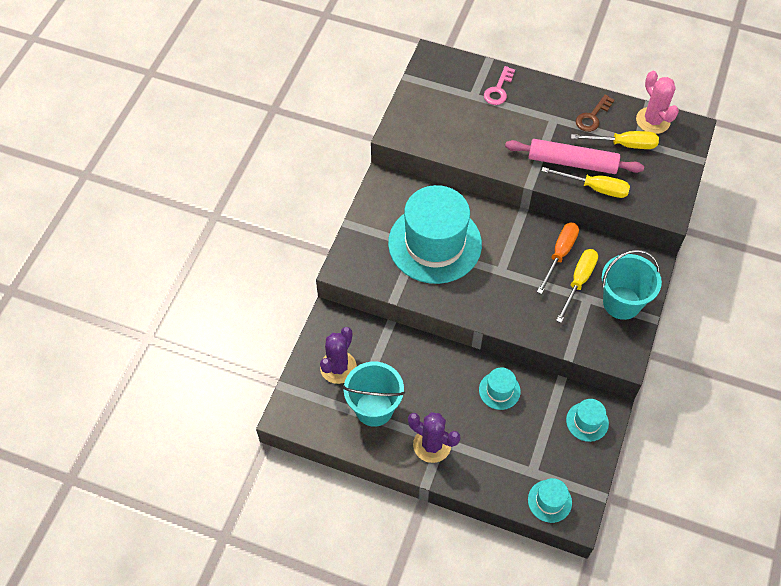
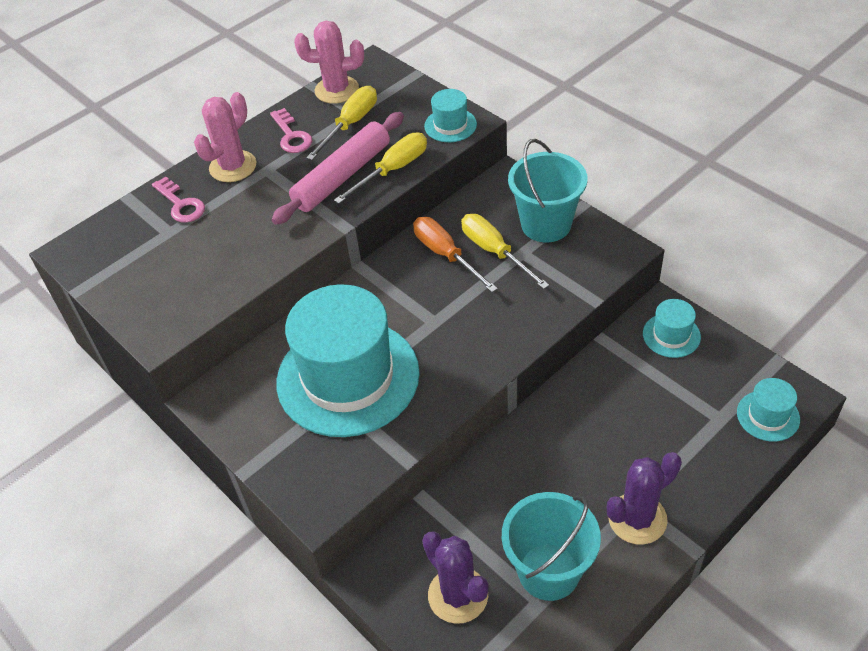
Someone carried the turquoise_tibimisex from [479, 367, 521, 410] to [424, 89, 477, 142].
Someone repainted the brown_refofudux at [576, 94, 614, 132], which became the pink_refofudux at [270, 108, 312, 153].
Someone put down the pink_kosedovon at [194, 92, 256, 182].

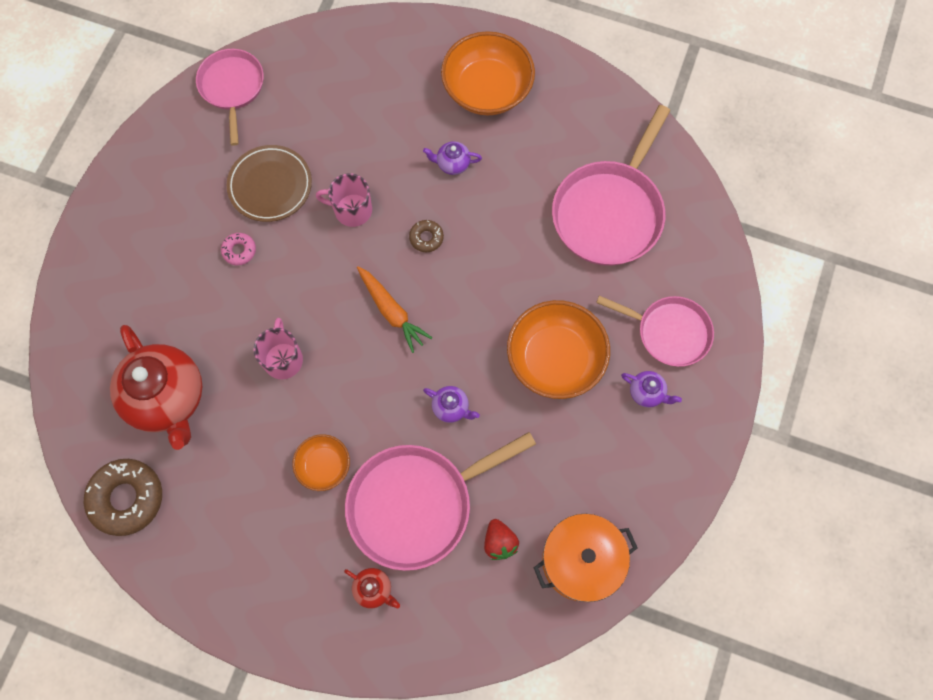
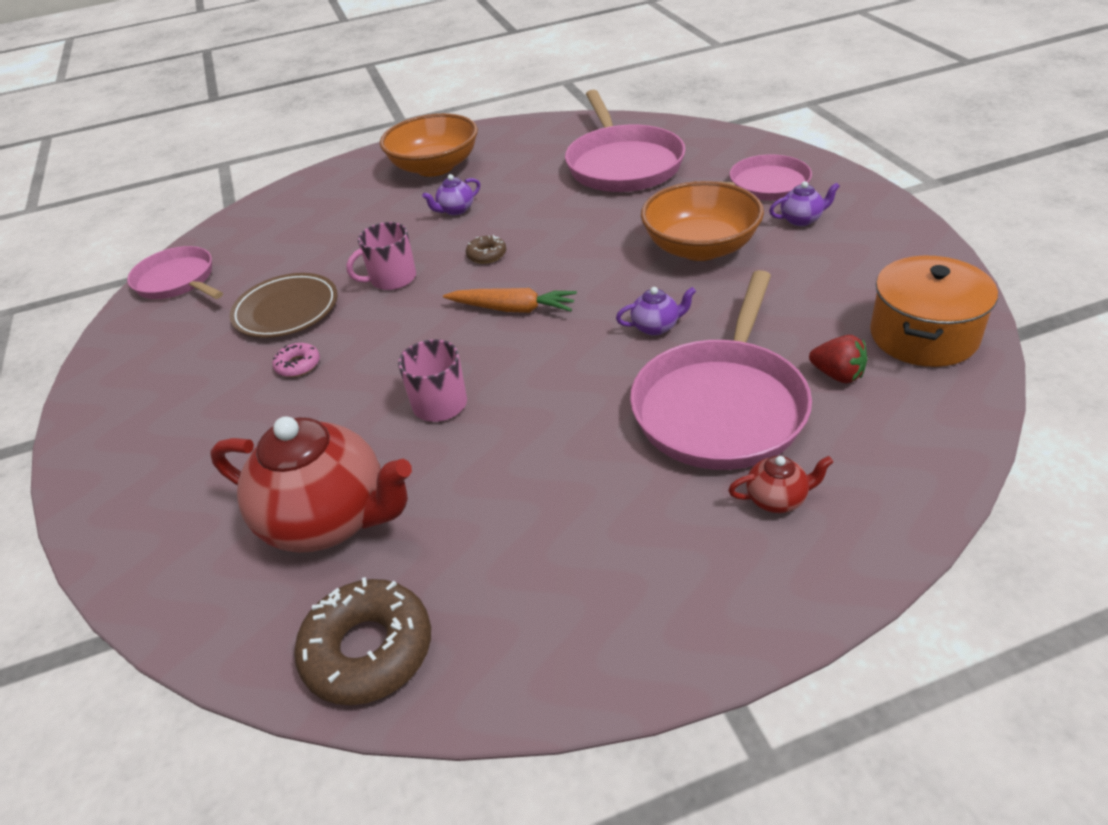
Someone took away the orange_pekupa at [292, 434, 350, 491].

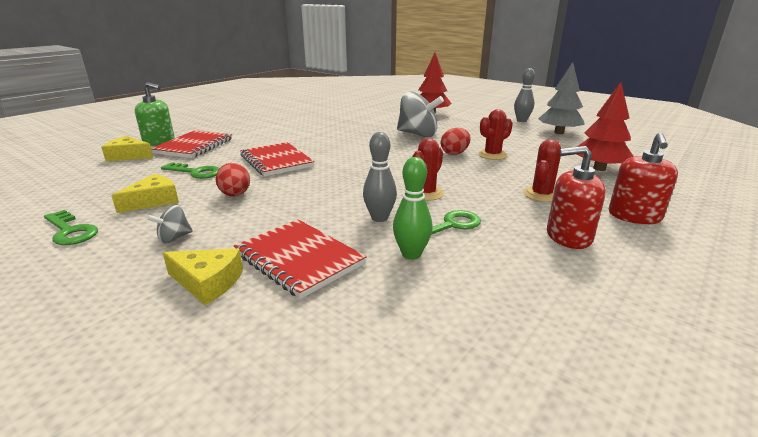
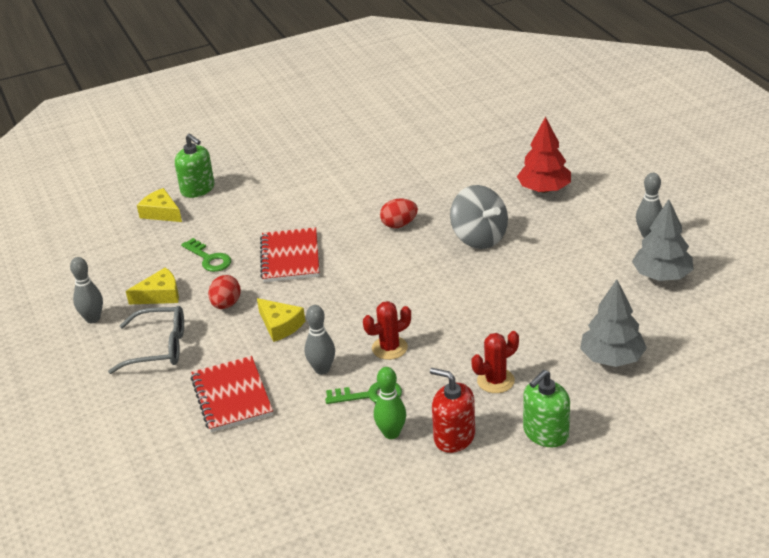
Someone swapped the green_refofudux at [44, 210, 98, 245] for the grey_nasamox at [70, 257, 103, 323].
Someone swapped the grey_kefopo at [147, 205, 193, 244] for the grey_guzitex at [108, 306, 184, 374].
Someone took away the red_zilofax at [151, 130, 232, 158].
Someone carried the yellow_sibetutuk from [163, 248, 243, 305] to [257, 298, 305, 342].
Someone carried the green_nasamox from [393, 157, 433, 260] to [374, 367, 406, 439].
Someone carried the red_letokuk from [441, 128, 471, 155] to [380, 198, 418, 228].
Someone took away the red_kosedovon at [478, 109, 513, 160].
Someone repainted the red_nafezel at [577, 82, 634, 171], which became the grey_nafezel at [580, 279, 647, 367].
Someone repainted the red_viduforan at [609, 133, 678, 224], which became the green_viduforan at [523, 370, 570, 447].

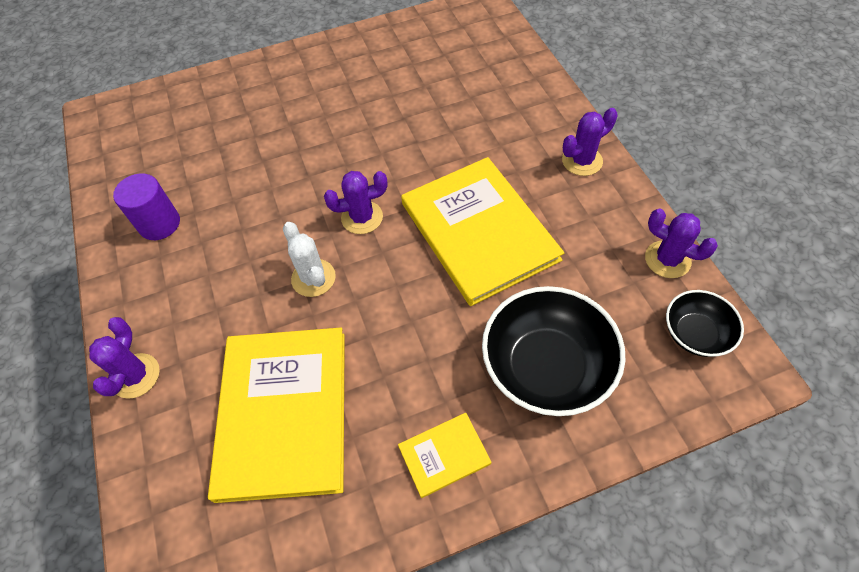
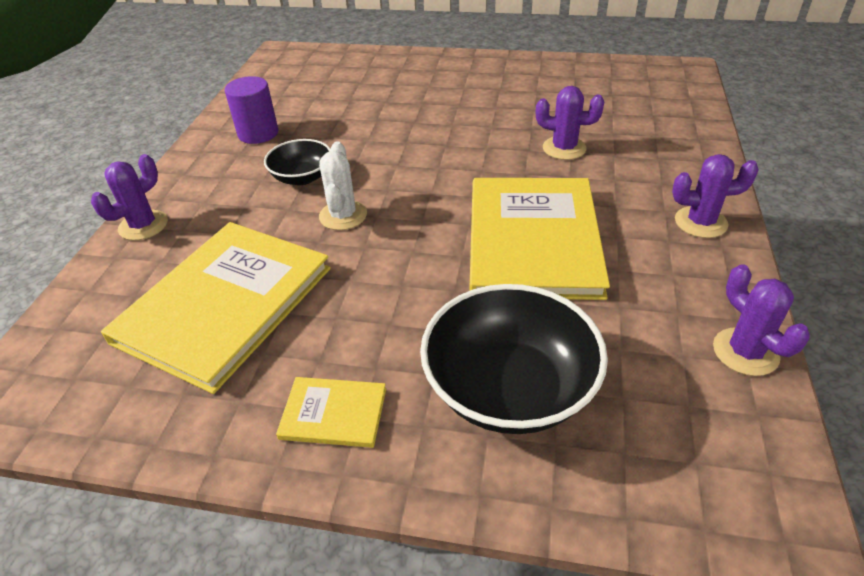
Someone carried the purple_kosedovon from [324, 171, 388, 234] to [536, 86, 604, 160].
Someone carried the black_pekupa from [666, 290, 744, 357] to [264, 139, 330, 185].

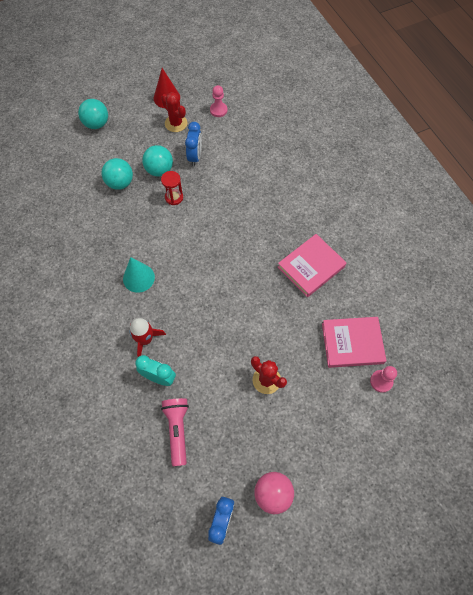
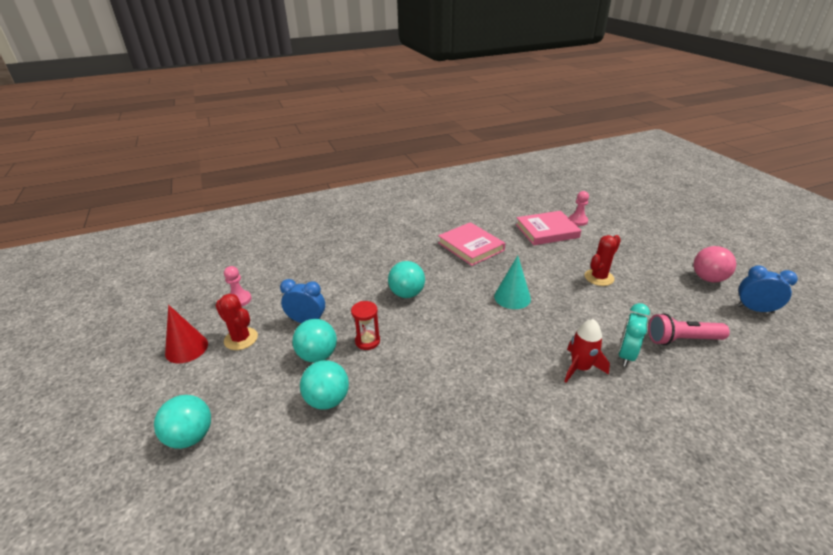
Someone carried the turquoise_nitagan from [123, 257, 155, 293] to [494, 256, 531, 309].
Someone rotated the red_kosedovon at [161, 92, 187, 132] by 75 degrees clockwise.
Someone rotated the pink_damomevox at [322, 317, 387, 368] by 75 degrees clockwise.
Someone put down the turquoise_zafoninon at [388, 261, 425, 298].

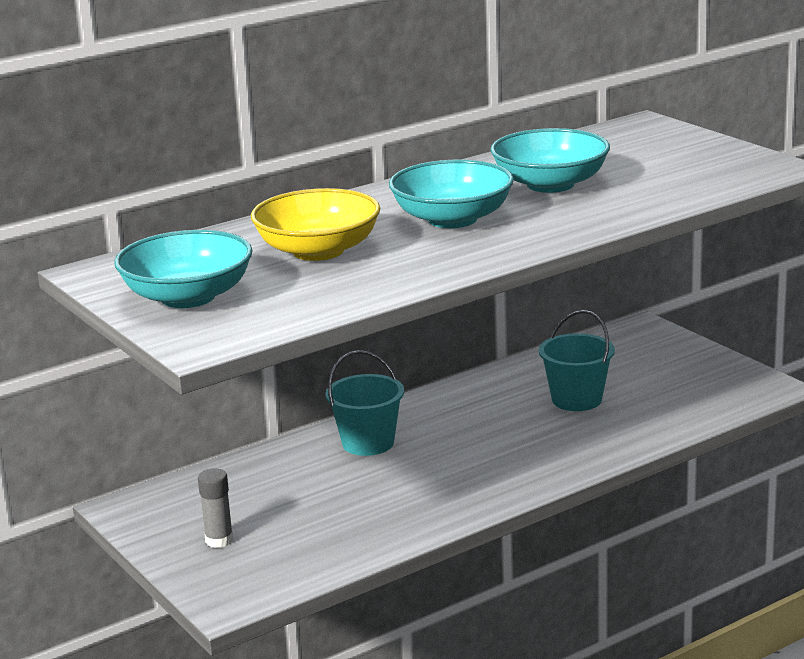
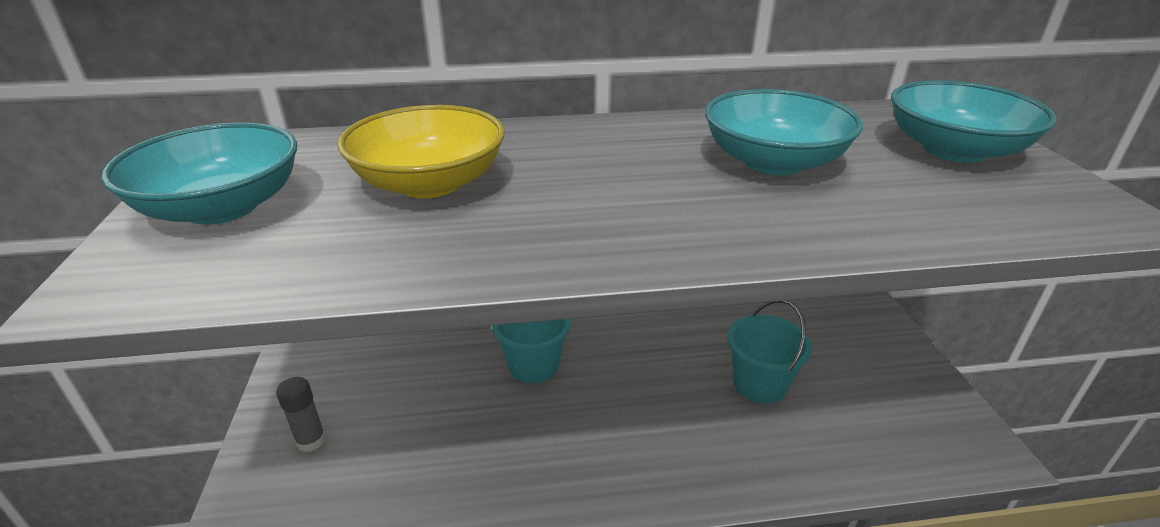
Someone carried the turquoise_pekupa from [389, 160, 514, 228] to [891, 80, 1057, 163].

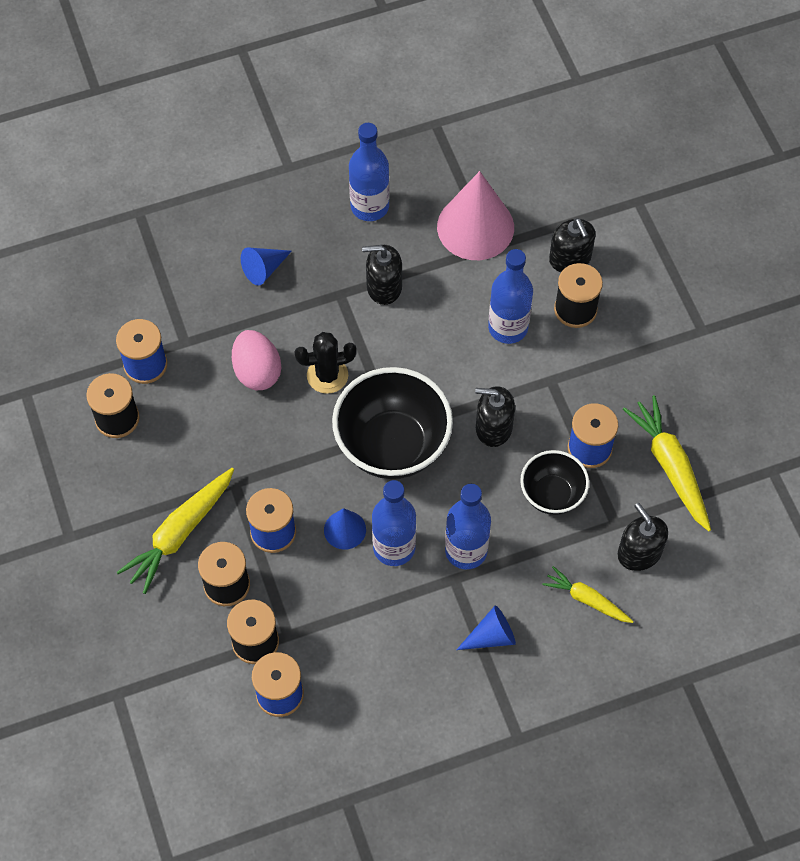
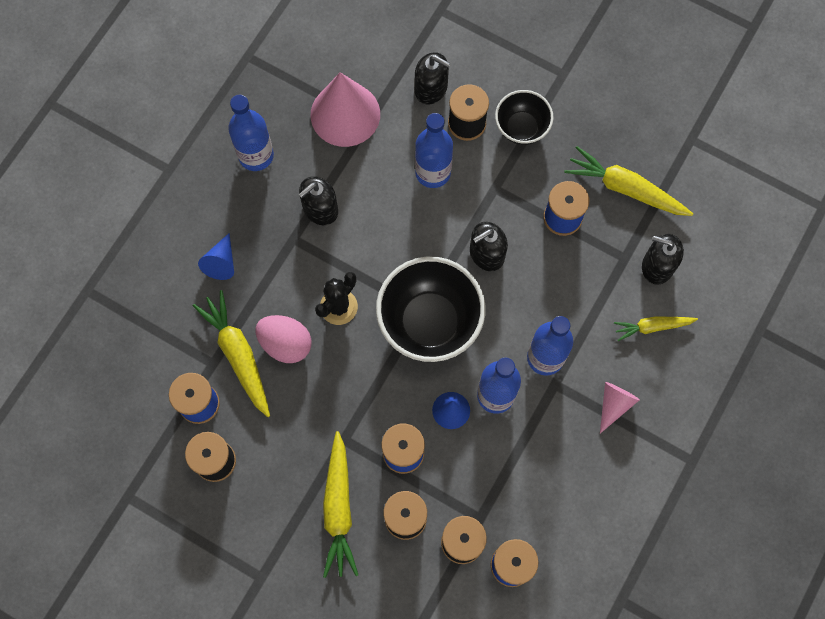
Someone repainted the blue_nitagan at [456, 605, 516, 650], which became the pink_nitagan at [600, 382, 640, 433].
Someone carried the black_pekupa from [520, 450, 589, 515] to [495, 90, 553, 145].
Someone put down the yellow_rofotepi at [193, 290, 270, 417].

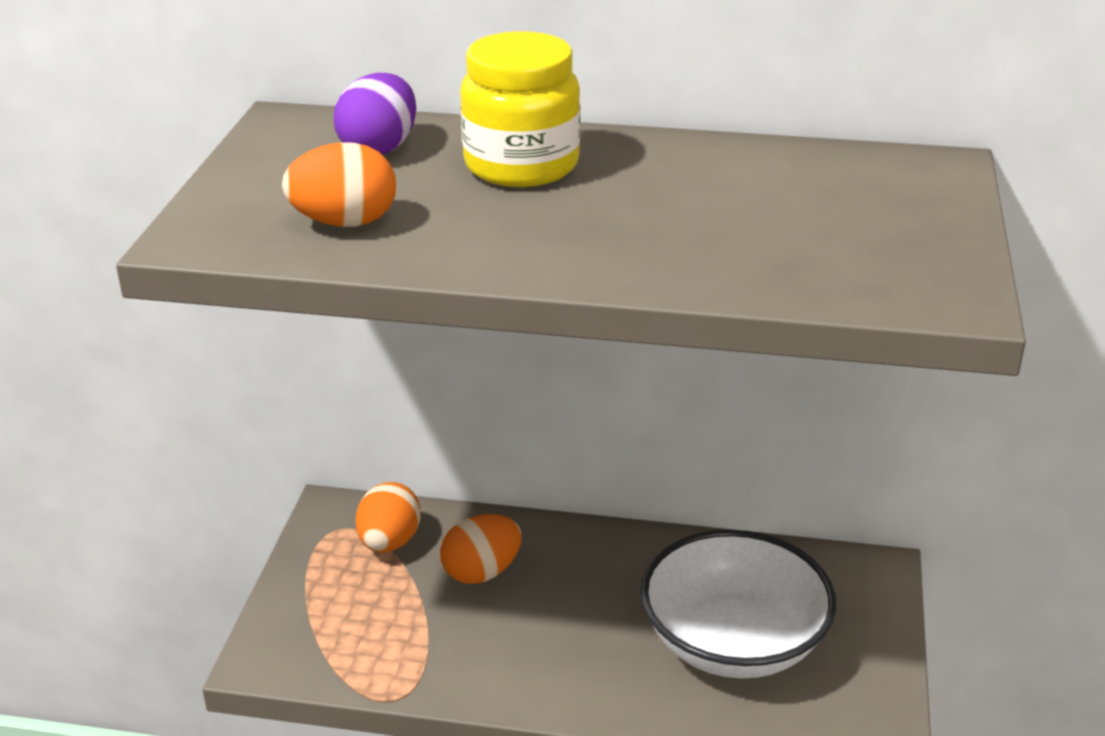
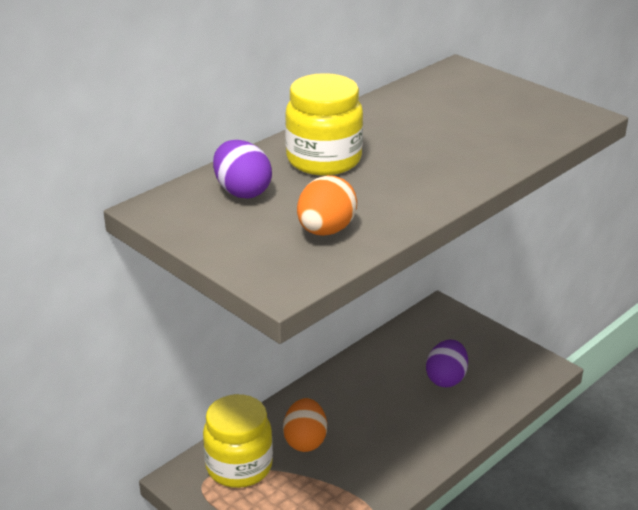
Someone swapped the orange_letokuk at [356, 482, 421, 552] for the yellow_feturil at [203, 394, 273, 488].
Someone swapped the white_pekupa at [641, 530, 836, 678] for the purple_letokuk at [426, 339, 468, 387].

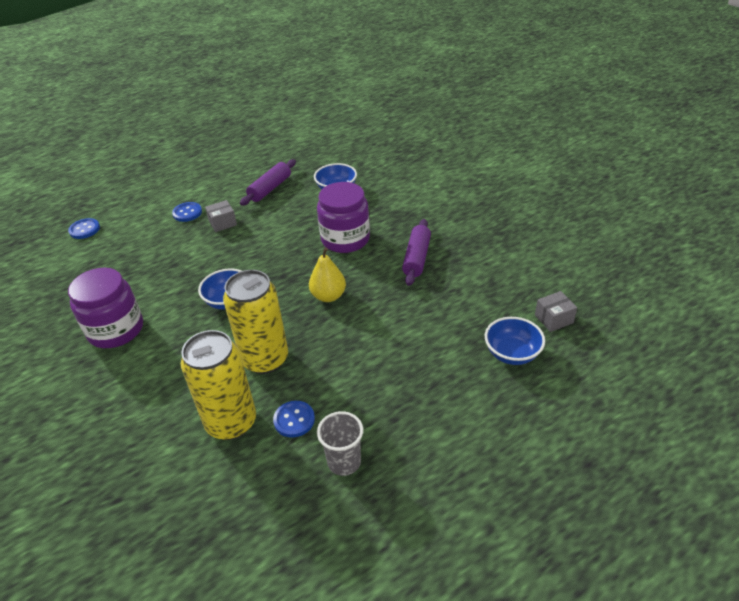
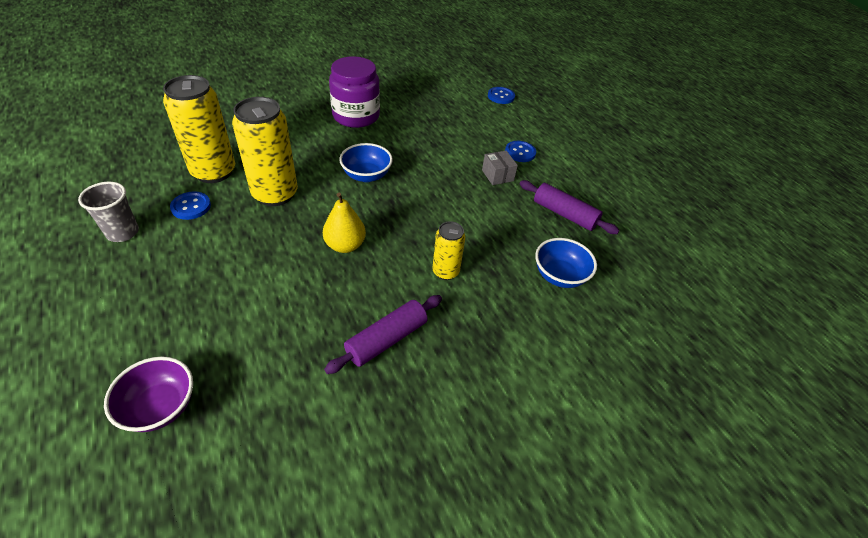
Someone swapped the purple_feturil at [317, 182, 370, 253] for the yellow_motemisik at [433, 221, 465, 280].
Someone rotated the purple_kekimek at [402, 219, 431, 286] by 60 degrees counterclockwise.
Someone repainted the blue_pekupa at [485, 317, 545, 365], which became the purple_pekupa at [104, 356, 193, 432].
Someone took away the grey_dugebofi at [535, 291, 577, 332].

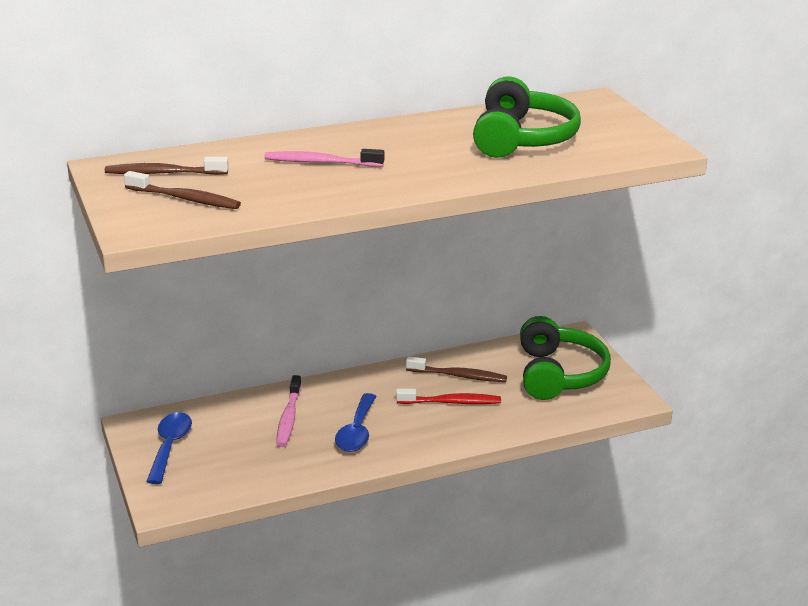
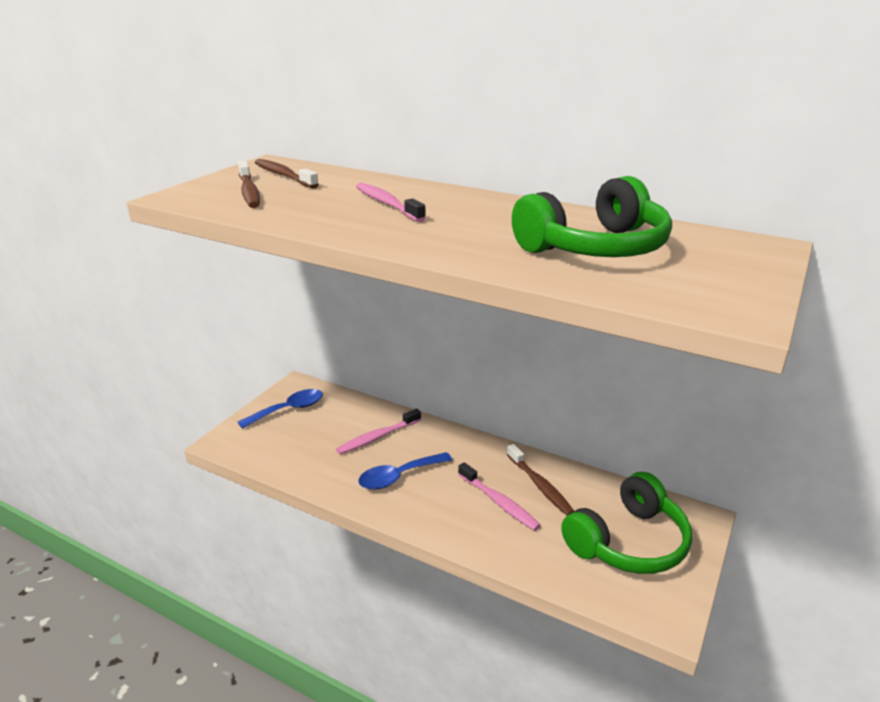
Someone repainted the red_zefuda at [396, 389, 501, 404], which became the pink_zefuda at [458, 462, 541, 531].

